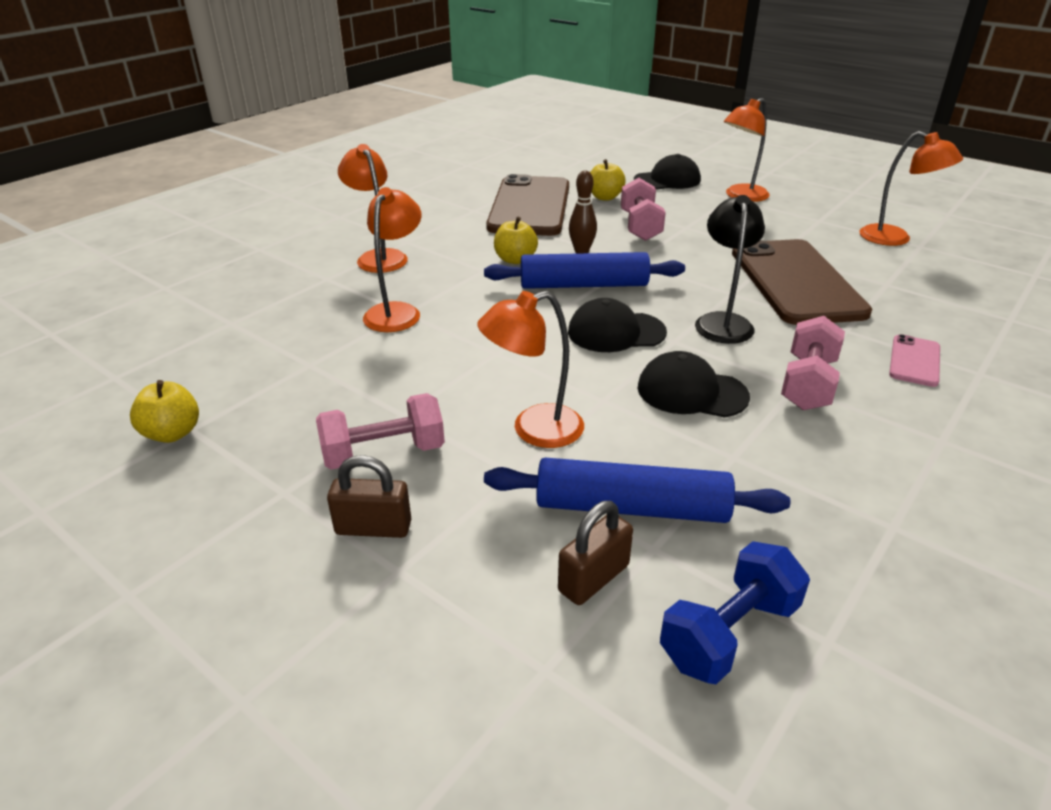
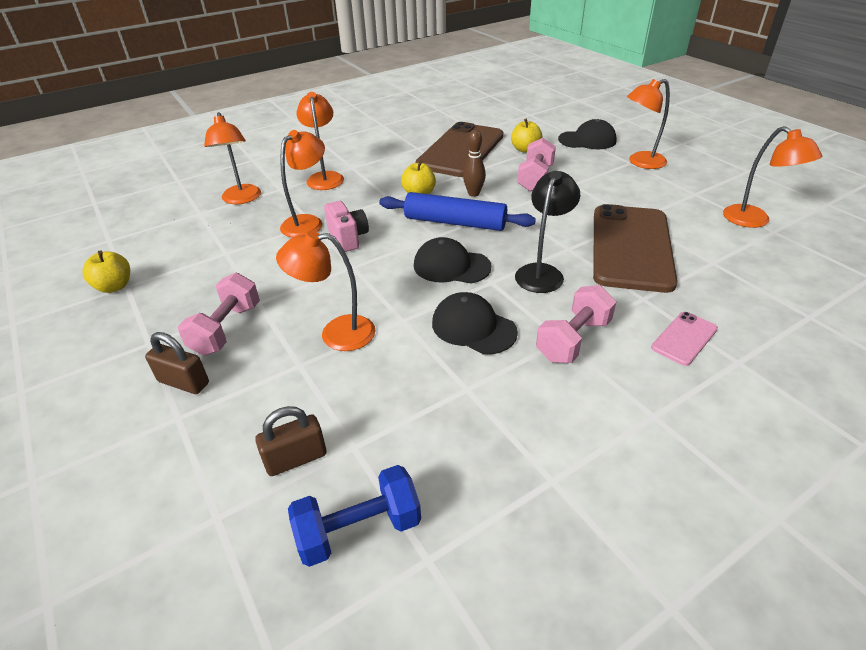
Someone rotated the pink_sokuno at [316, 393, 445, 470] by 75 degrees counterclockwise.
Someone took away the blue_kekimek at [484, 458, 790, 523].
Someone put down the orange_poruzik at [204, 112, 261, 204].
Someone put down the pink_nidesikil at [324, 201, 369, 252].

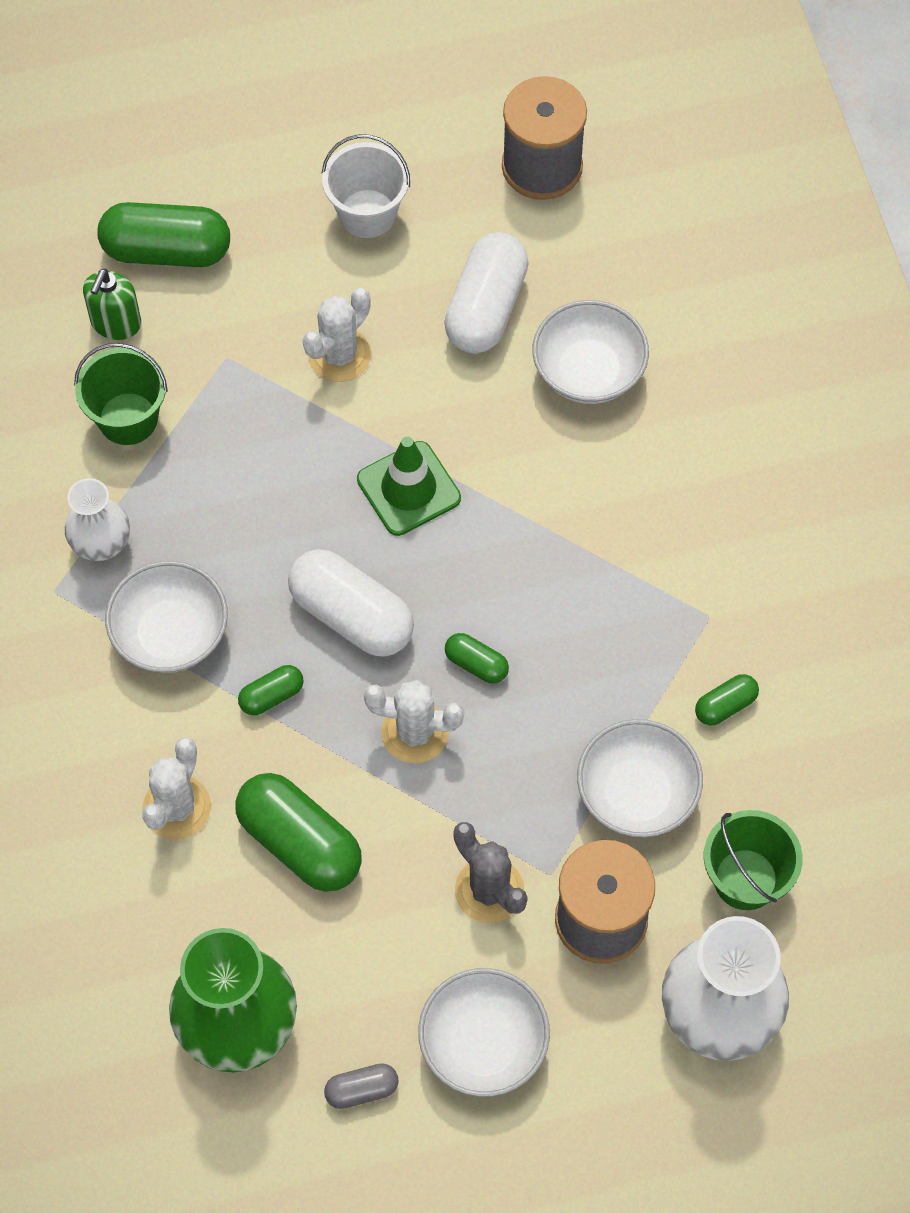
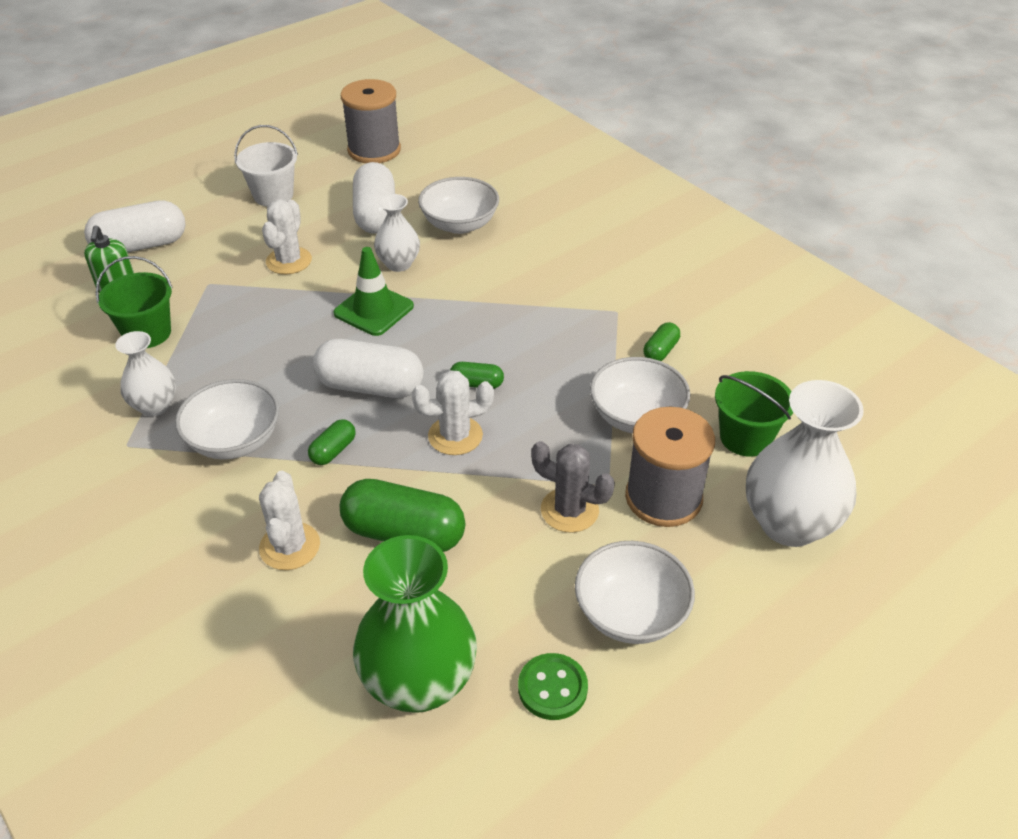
Someone repainted the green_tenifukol at [97, 202, 230, 267], which became the white_tenifukol at [84, 200, 186, 252].
Someone swapped the grey_tenifukol at [324, 1063, 399, 1109] for the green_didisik at [518, 653, 588, 720].
Someone put down the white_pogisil at [374, 194, 420, 272].

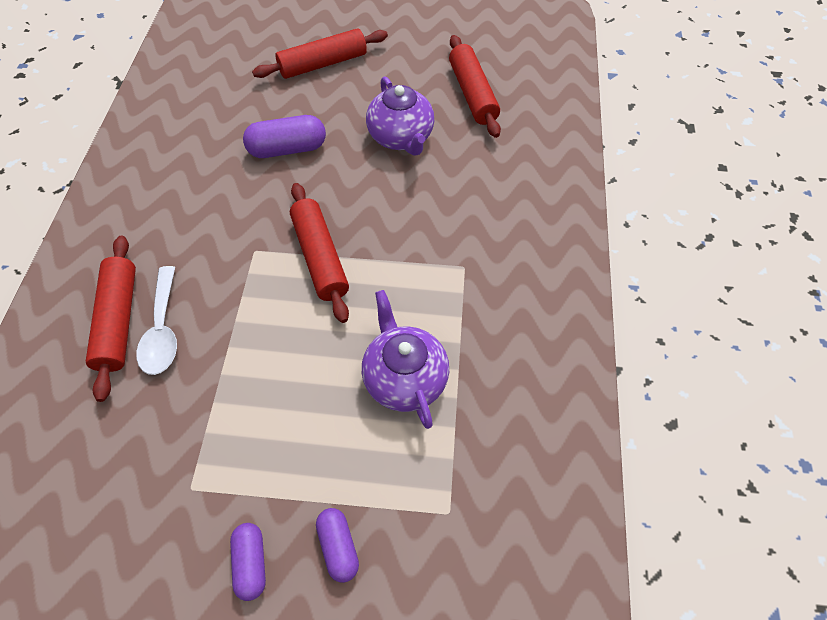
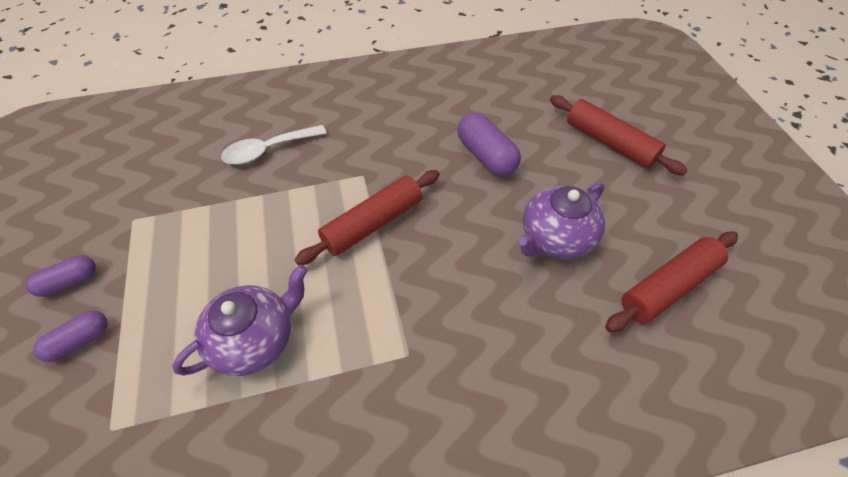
Someone took away the red_kekimek at [86, 236, 136, 402].

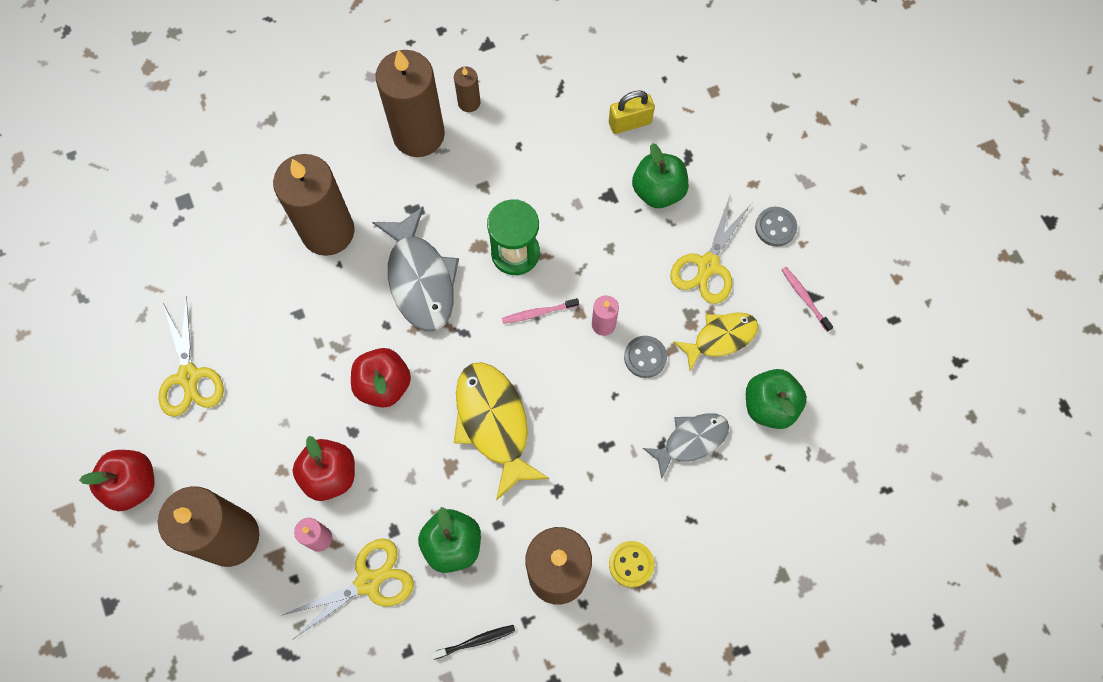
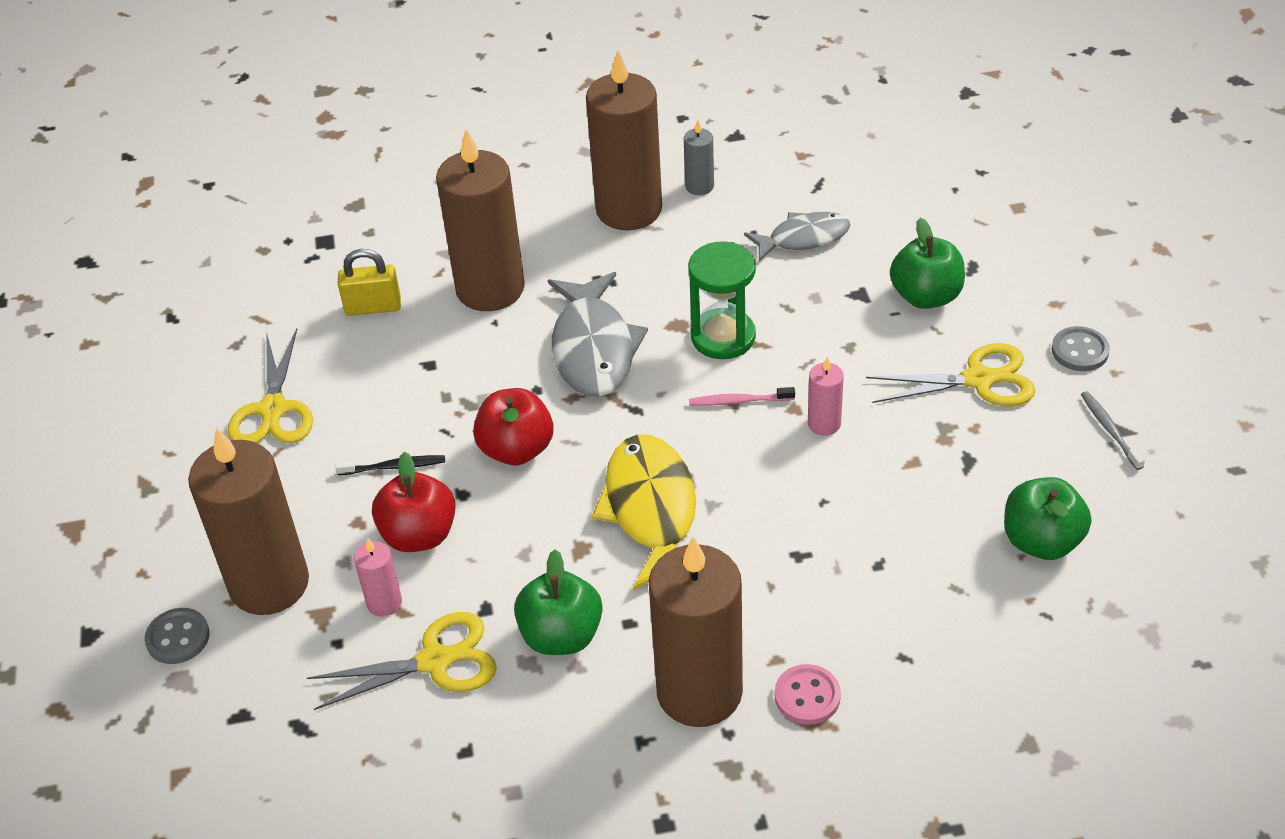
Someone took away the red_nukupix at [79, 450, 155, 511].
Someone carried the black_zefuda from [431, 625, 515, 659] to [335, 455, 445, 475].
Someone repainted the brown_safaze at [454, 66, 481, 112], which became the grey_safaze at [684, 120, 714, 195].
Someone carried the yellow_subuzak from [609, 90, 655, 134] to [338, 249, 401, 316].
Someone repainted the yellow_didisik at [609, 541, 654, 587], which became the pink_didisik at [775, 664, 841, 725].
Someone carried the grey_didisik from [624, 336, 667, 378] to [144, 608, 210, 664].
Someone carried the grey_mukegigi from [643, 413, 729, 479] to [744, 212, 850, 261].
Someone rotated the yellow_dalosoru at [670, 193, 752, 304] by 135 degrees counterclockwise.
Someone took away the yellow_mukegigi at [673, 313, 758, 371].
Someone repainted the pink_zefuda at [781, 267, 833, 332], which became the grey_zefuda at [1081, 391, 1145, 470].

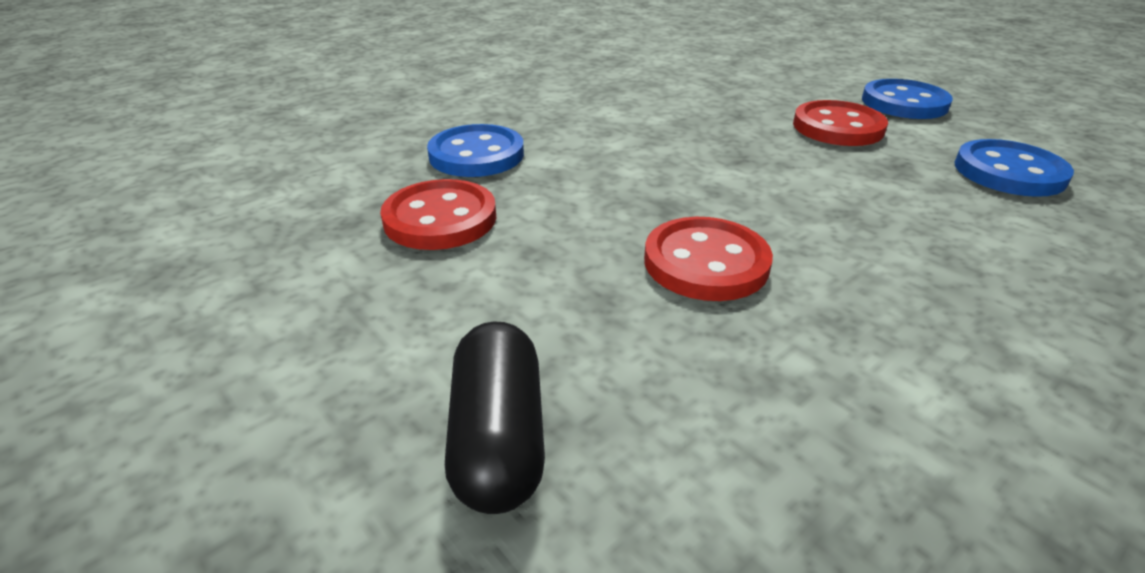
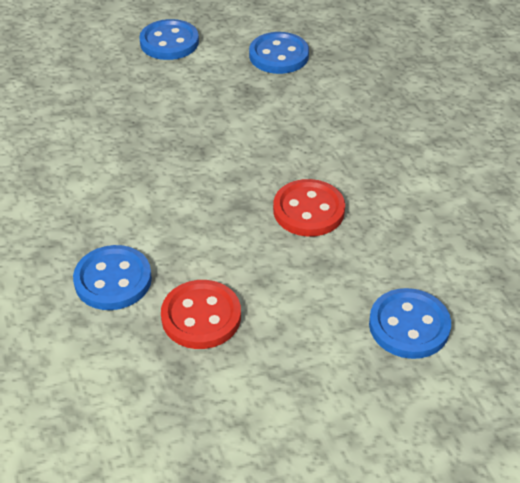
Someone swapped the black_tenifukol at [445, 321, 545, 514] for the blue_didisik at [369, 288, 451, 359].
Someone took away the red_didisik at [793, 100, 888, 146].

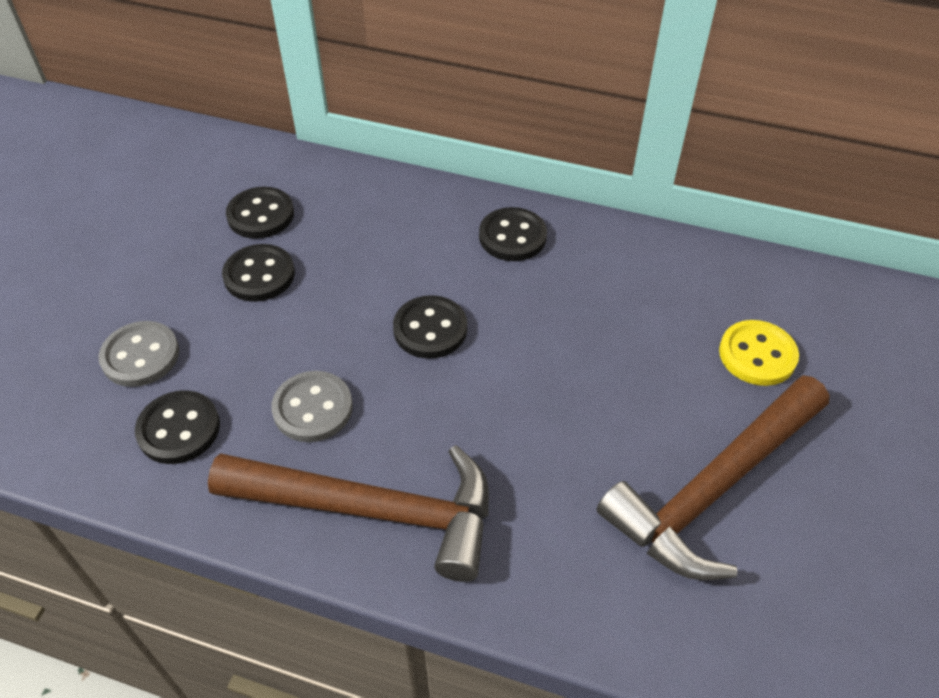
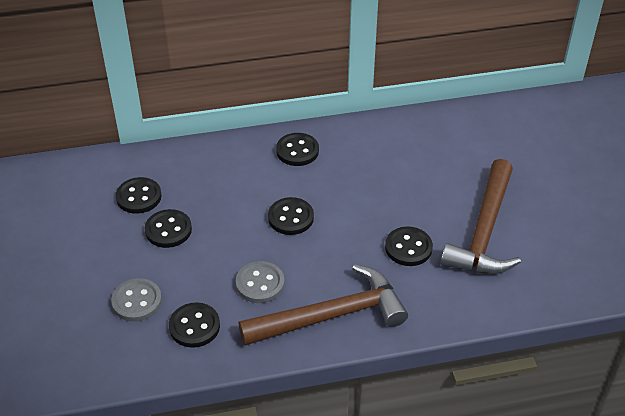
Someone took away the yellow_didisik at [719, 320, 799, 386].
Someone put down the black_didisik at [385, 226, 433, 266].

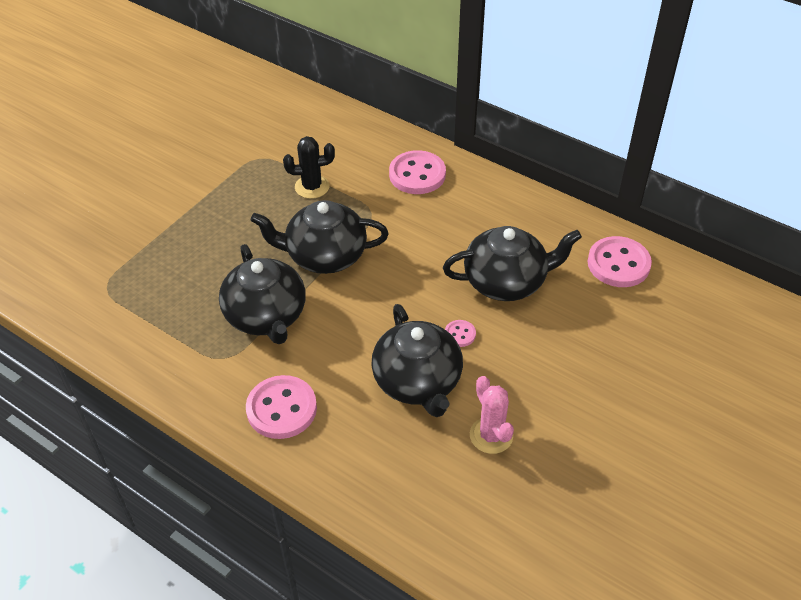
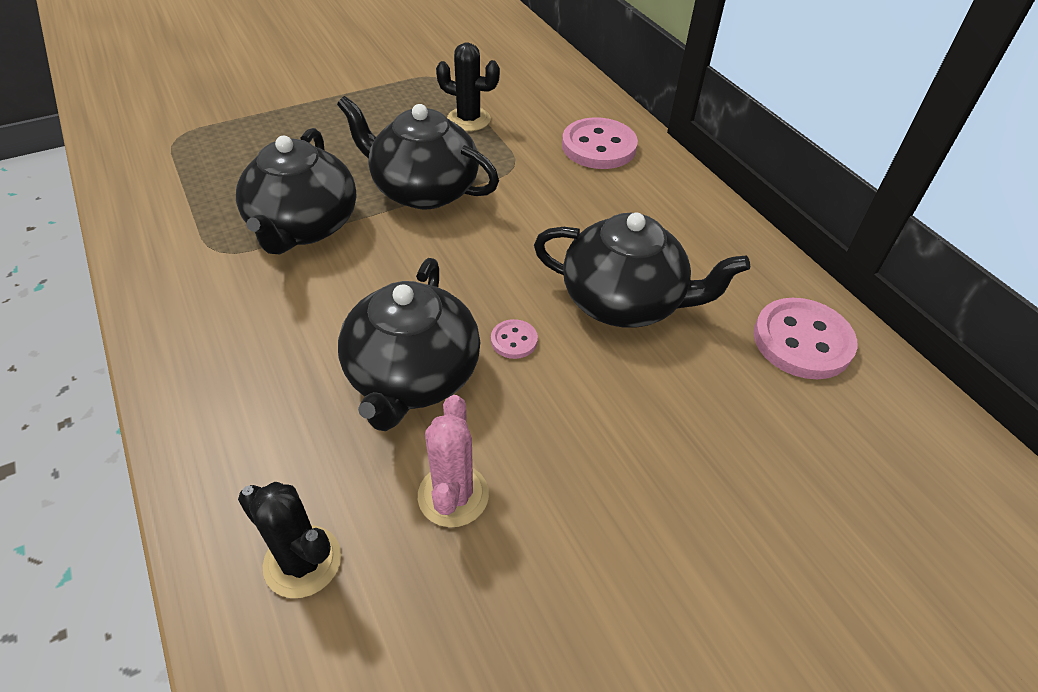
Someone took away the pink_didisik at [246, 375, 317, 439].
Someone put down the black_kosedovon at [238, 482, 341, 598].

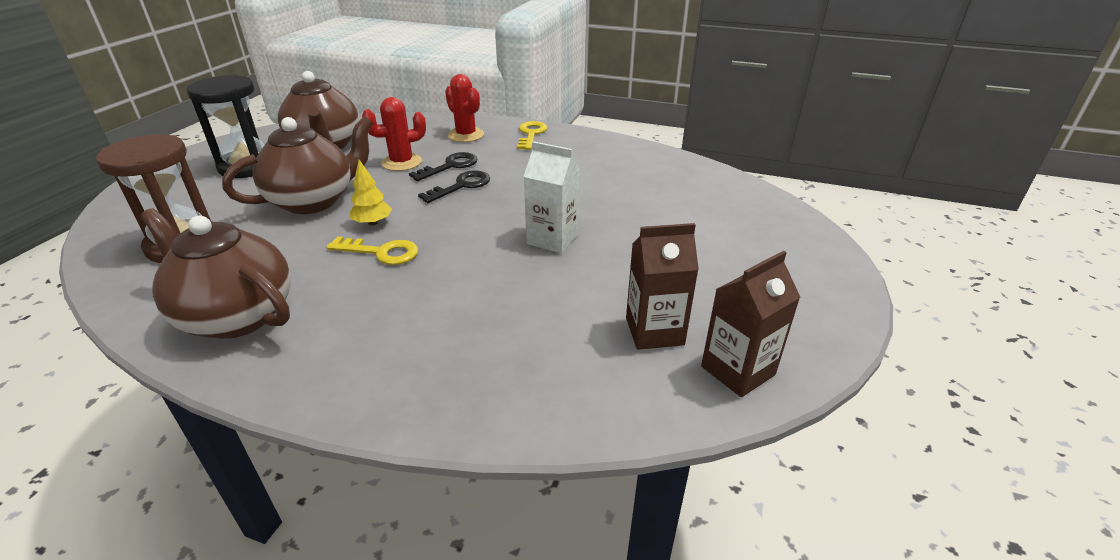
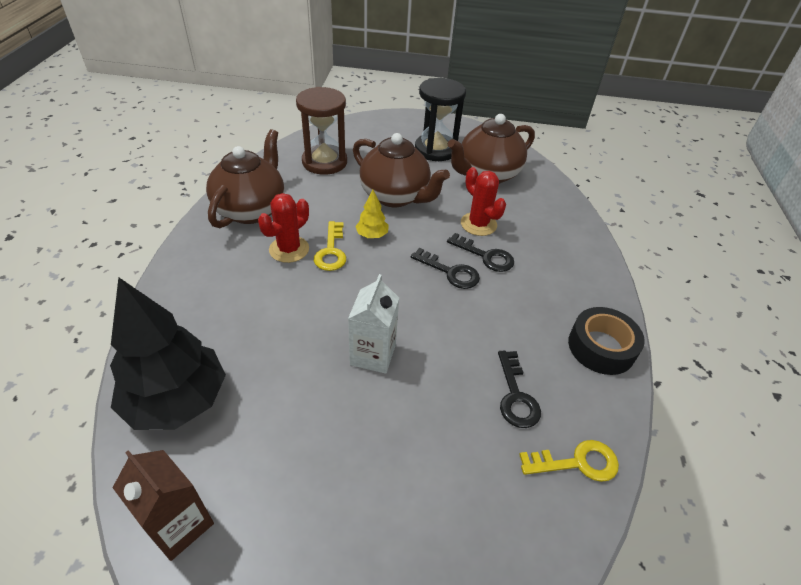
Someone carried the red_kosedovon from [445, 74, 484, 142] to [258, 193, 309, 263].
Someone carried the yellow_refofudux from [517, 121, 547, 150] to [519, 440, 619, 482].
Someone took away the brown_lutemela at [626, 223, 699, 350].
Someone put down the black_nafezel at [110, 277, 226, 430].
Someone put down the black_refofudux at [498, 350, 541, 428].
Someone put down the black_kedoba at [568, 307, 645, 375].

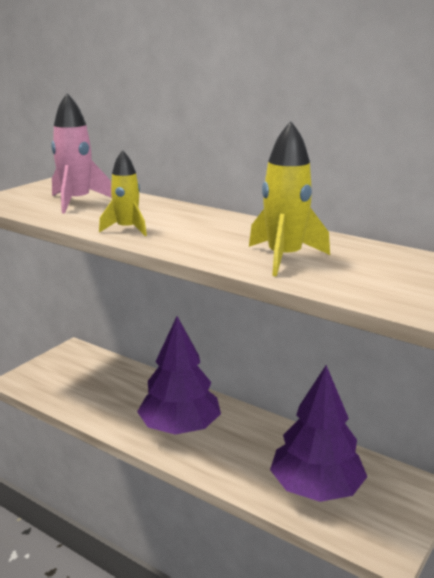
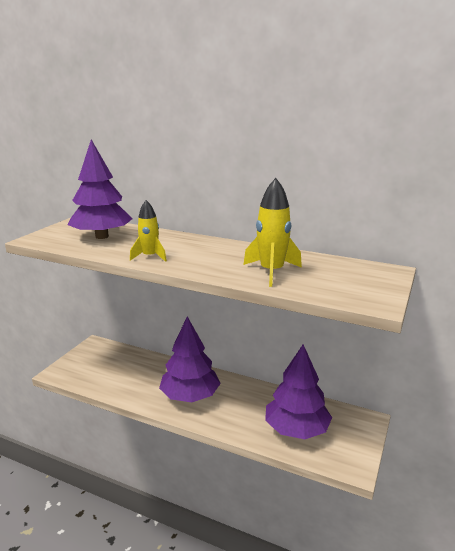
Someone swapped the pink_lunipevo at [51, 93, 112, 213] for the purple_nafezel at [68, 140, 133, 239].

